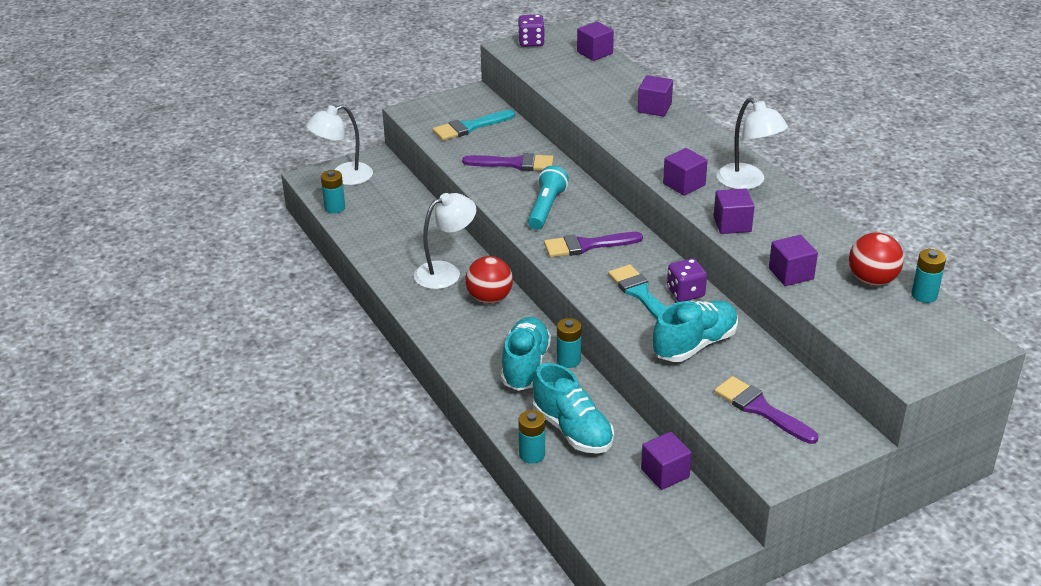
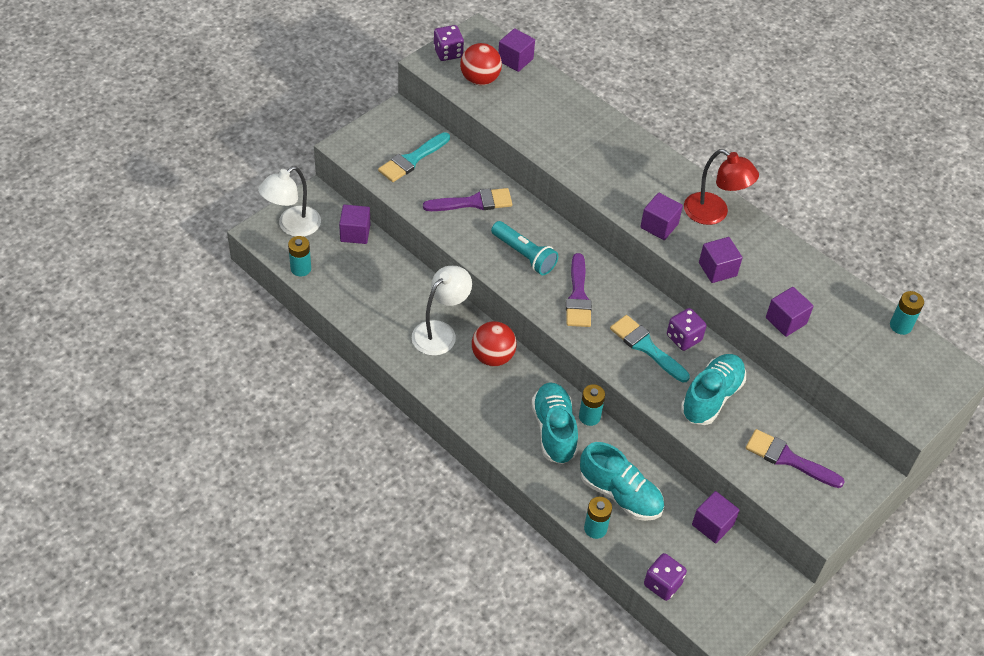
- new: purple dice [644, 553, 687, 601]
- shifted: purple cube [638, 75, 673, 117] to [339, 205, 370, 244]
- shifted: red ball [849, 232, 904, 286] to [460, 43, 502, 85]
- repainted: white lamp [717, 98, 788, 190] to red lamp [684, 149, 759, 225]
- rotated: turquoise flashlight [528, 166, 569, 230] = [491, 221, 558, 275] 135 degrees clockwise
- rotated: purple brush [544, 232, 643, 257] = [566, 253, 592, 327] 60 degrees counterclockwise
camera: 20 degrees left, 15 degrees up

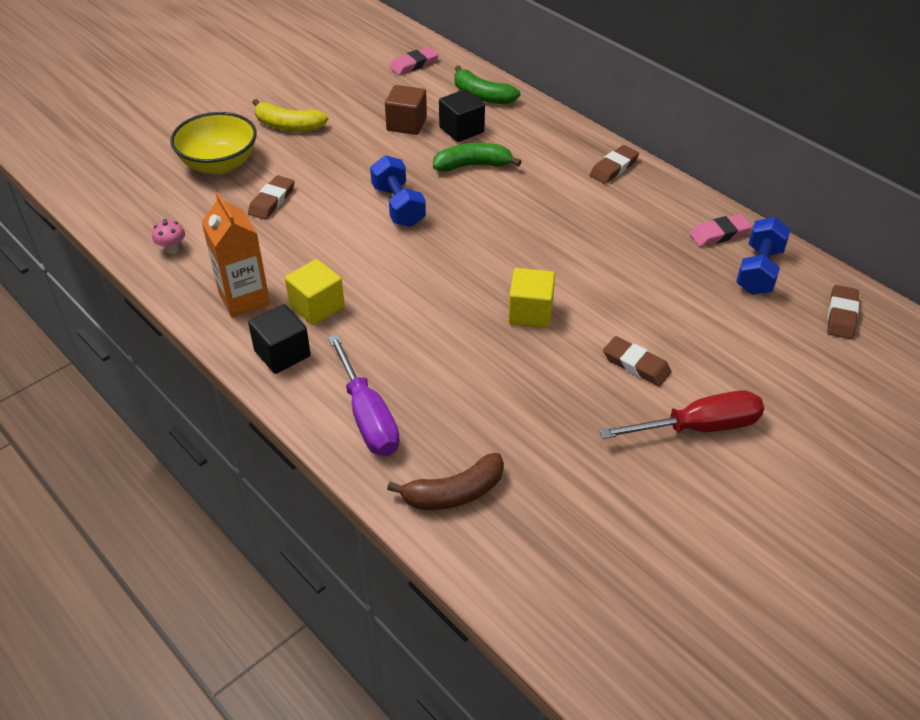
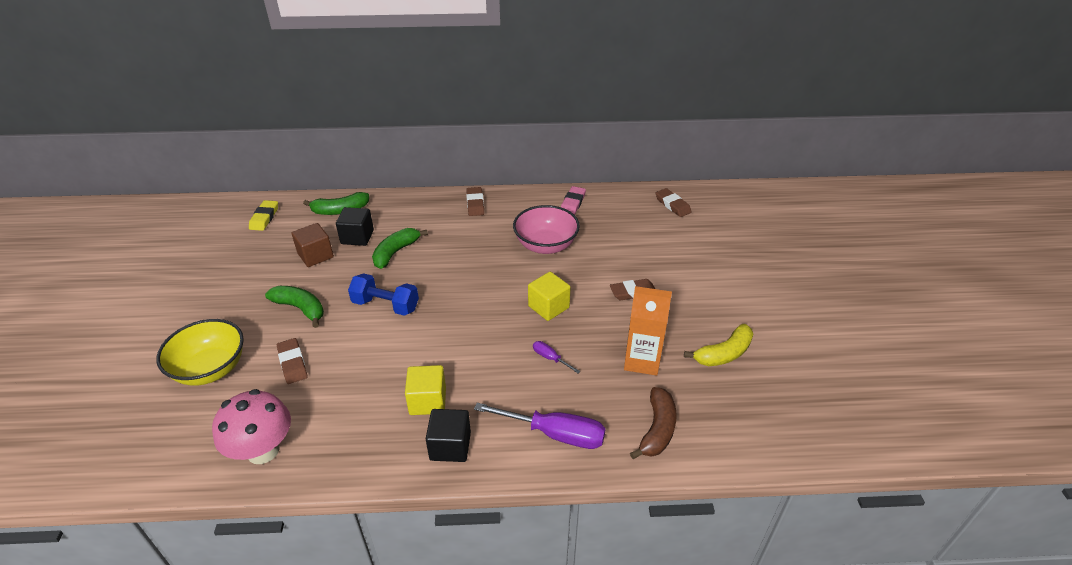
- gone: red screwdriver [599, 390, 764, 439]
- gone: blue dumbbell [736, 217, 791, 295]
- new: green banana [265, 286, 324, 328]
- new: pink bowl [513, 205, 580, 254]
- new: purple screwdriver [533, 341, 580, 373]
- shifted: orange carton [202, 192, 270, 318] to [624, 286, 672, 376]
- shifted: yellow banana [252, 99, 328, 132] to [684, 324, 753, 366]
- repainted: pink eraser [389, 47, 439, 75] to yellow eraser [249, 200, 278, 231]
- scaled: pink mushroom [152, 219, 185, 254] = [212, 389, 291, 464] x2.28
camera: 50 degrees left, 5 degrees down

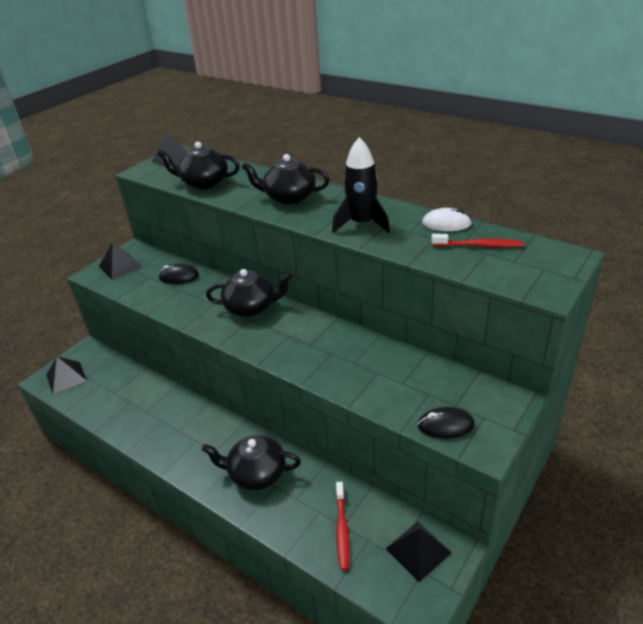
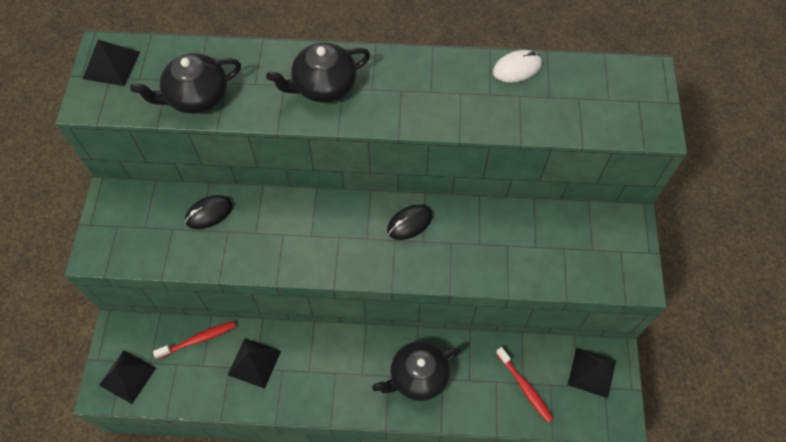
- gone: black teapot [206, 269, 292, 317]
- gone: black rocket [332, 137, 390, 233]
- shifted: black pyramid [99, 242, 142, 280] to [228, 338, 281, 389]
- shifted: black mouse [417, 407, 475, 439] to [387, 205, 432, 240]
- shifted: red toothbrush [431, 234, 523, 247] to [153, 321, 236, 359]
camera: 35 degrees left, 25 degrees up

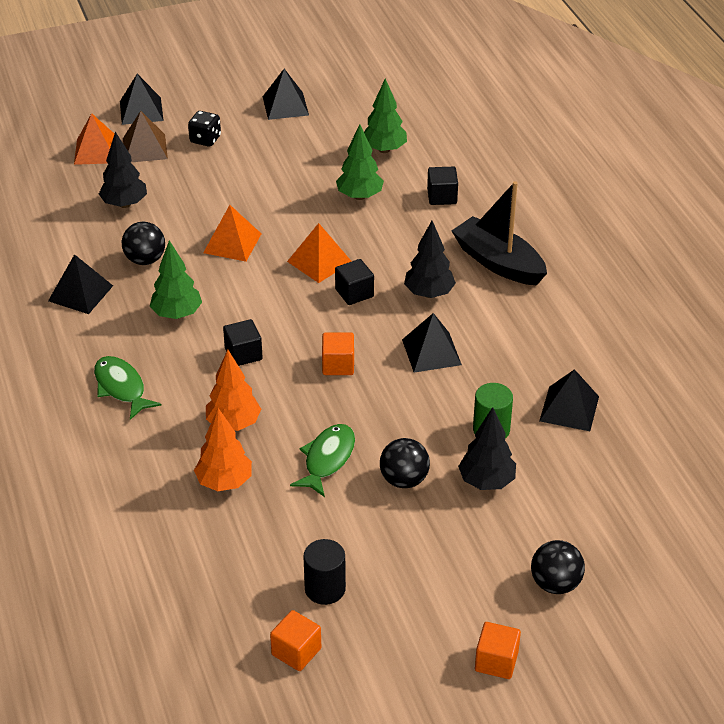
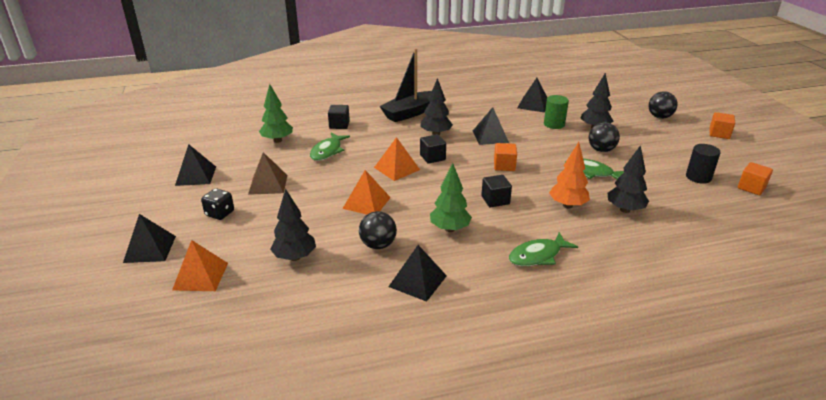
- shifted: brown pyramid [123, 111, 168, 162] to [248, 152, 287, 195]
- swapped: green tree [336, 124, 384, 200] to green fish [310, 133, 350, 161]
- repainted: orange tree [194, 408, 252, 491] to black tree [608, 145, 649, 213]
camera: 85 degrees left, 10 degrees down

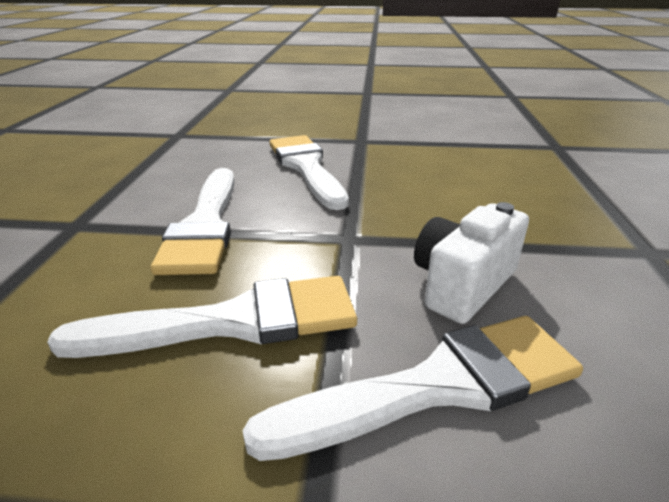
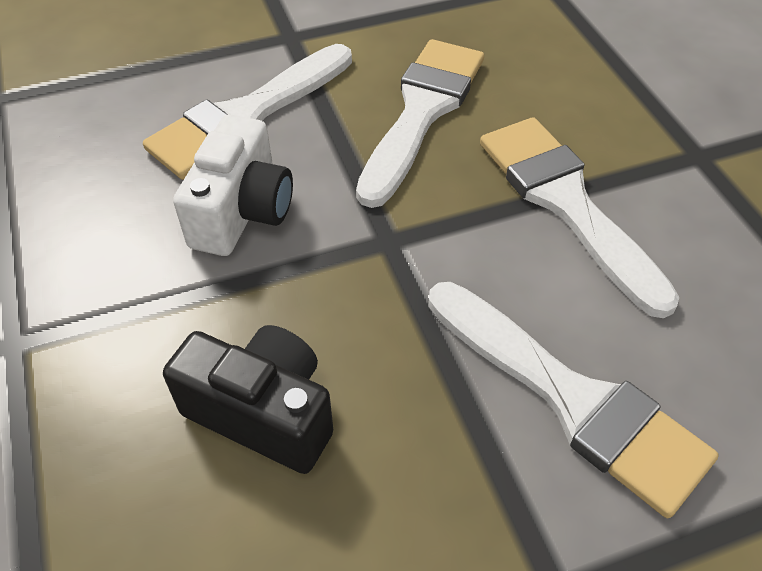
- new: black camera [163, 325, 333, 474]
- rotated: white brush [47, 276, 357, 358] = [356, 39, 484, 208] 150 degrees clockwise
camera: 155 degrees right, 20 degrees up

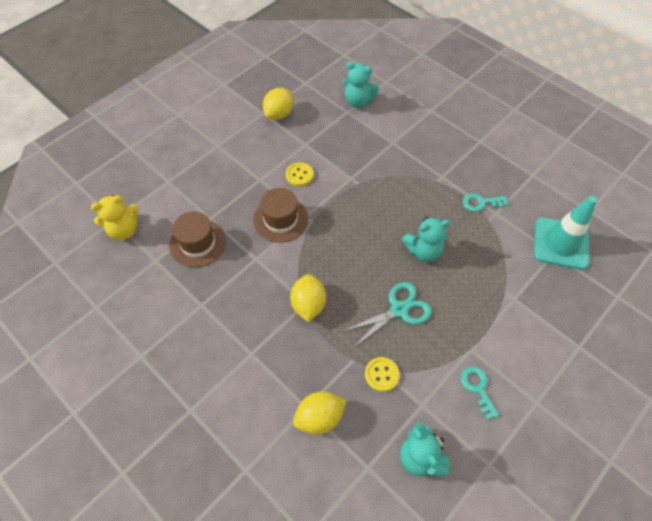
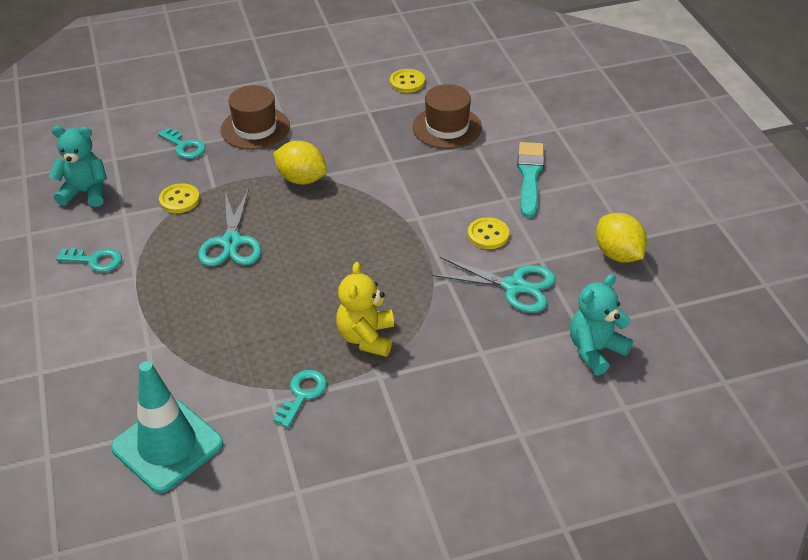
- gone: turquoise teddy bear [402, 216, 451, 262]
- new: yellow button [390, 69, 425, 93]
- new: turquoise scissors [432, 257, 556, 313]
- new: turquoise brush [517, 142, 544, 218]
- shifted: yellow teddy bear [91, 195, 139, 240] to [336, 262, 394, 357]
- shifted: brown hat [253, 188, 308, 243] to [221, 85, 290, 150]
- swapped: yellow lemon [293, 392, 347, 435] to turquoise key [158, 127, 206, 159]
camera: 120 degrees right, 15 degrees down

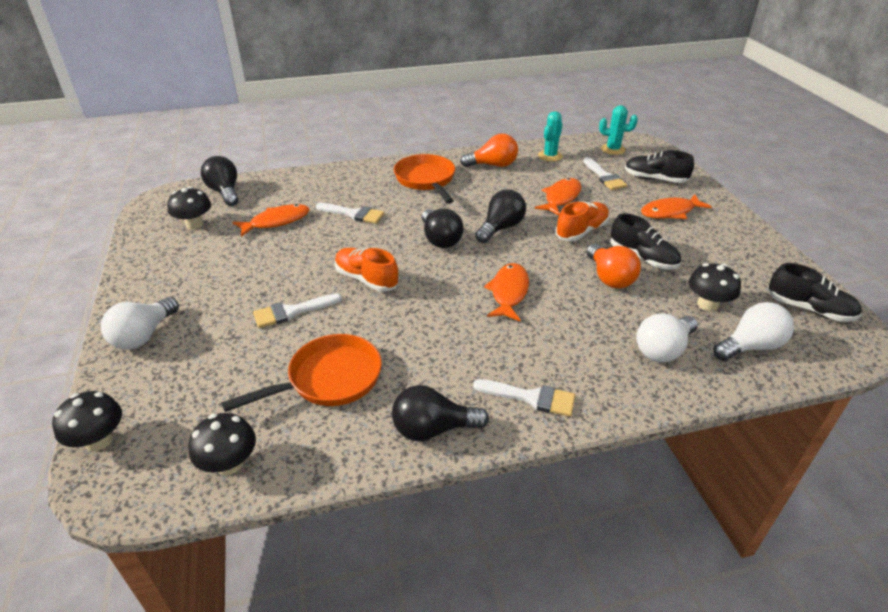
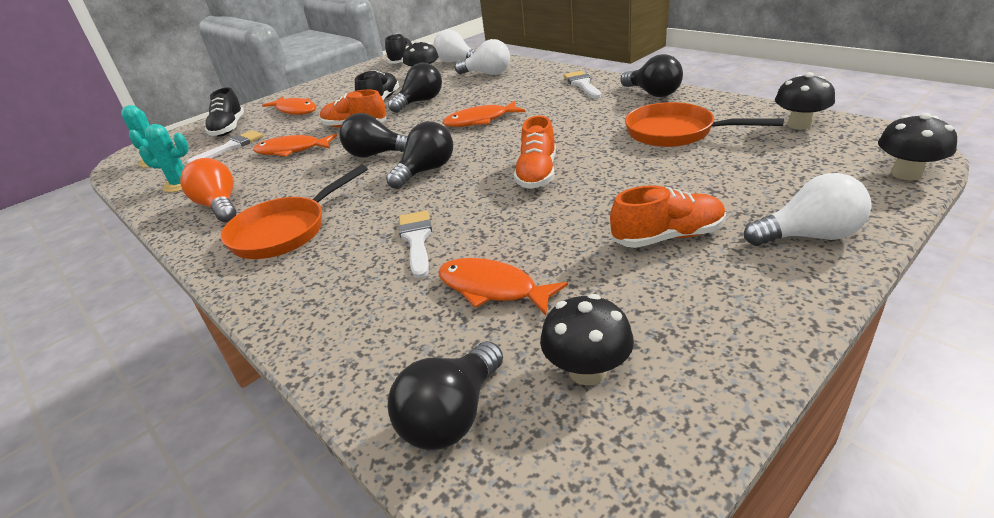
- gone: white brush [253, 293, 342, 328]
- new: orange shoe [610, 185, 726, 248]
- repainted: orange light bulb [587, 244, 641, 289] to black light bulb [388, 63, 442, 113]
camera: 115 degrees left, 5 degrees down

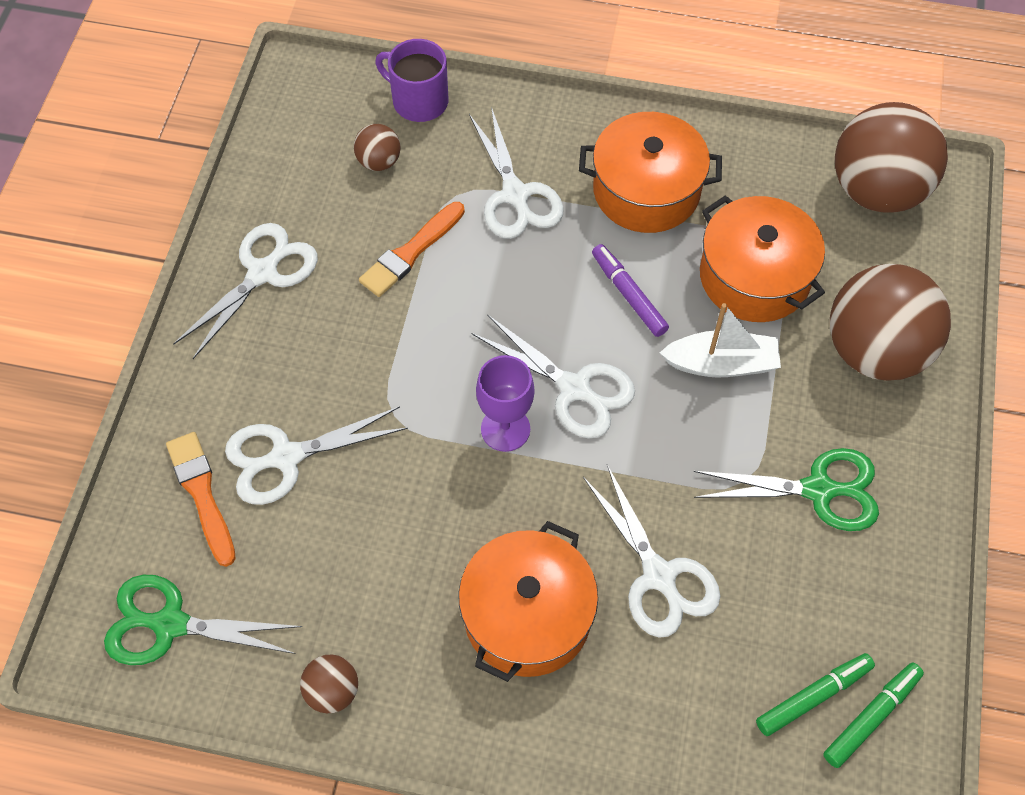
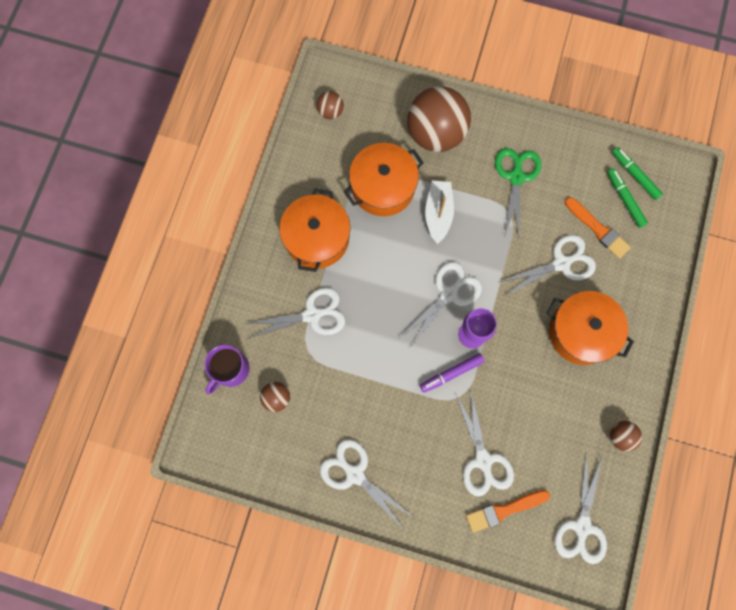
- shifted: orange brush [359, 202, 465, 297] to [565, 197, 631, 259]
- shifted: purple marker [592, 244, 669, 337] to [420, 353, 485, 393]
- repainted: green scissors [104, 575, 302, 665] to white scissors [554, 455, 607, 564]
- scaled: brown ball [835, 102, 948, 213] = [316, 91, 344, 119] x0.44
camera: 85 degrees left, 15 degrees up

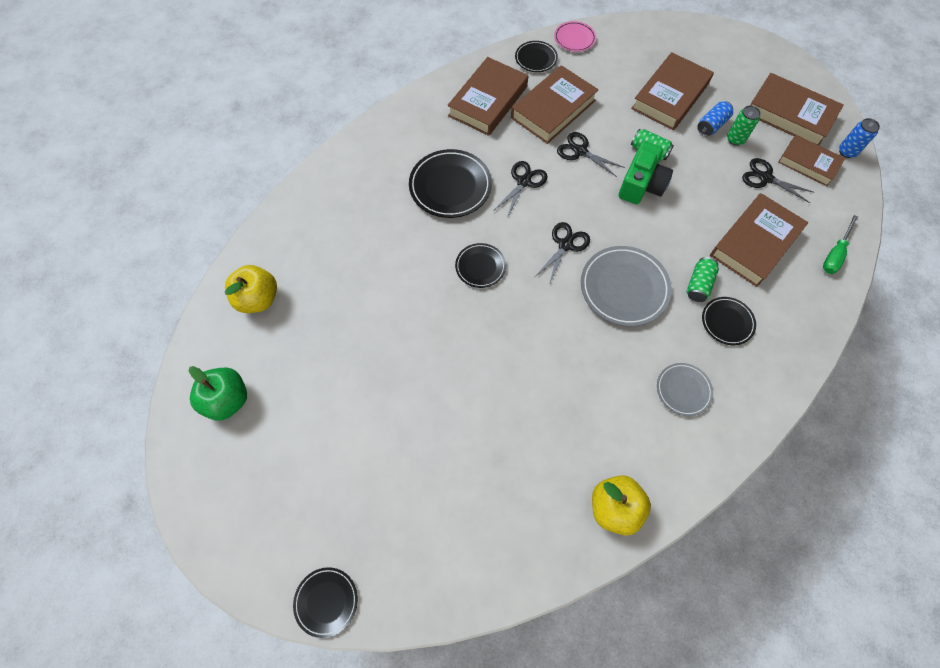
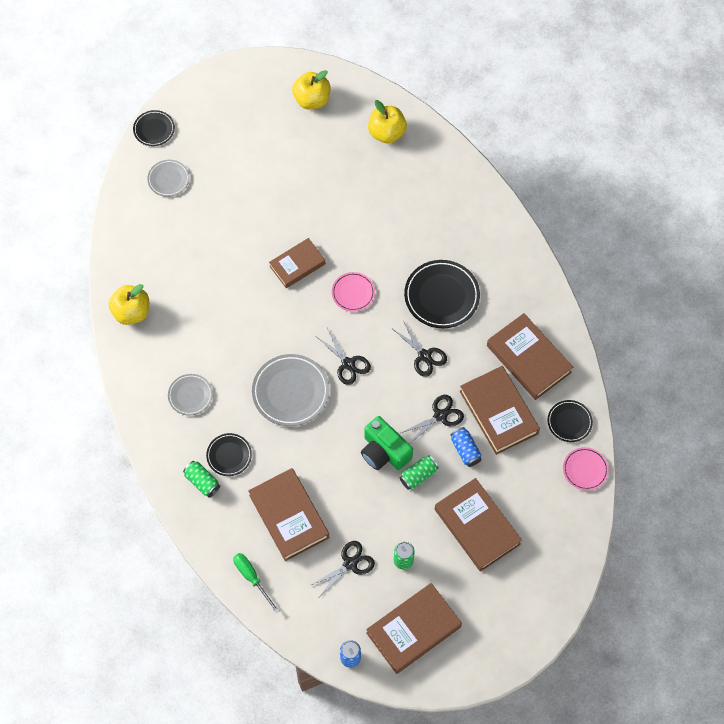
- new: grey plate [147, 160, 190, 197]
- shifted: green can [687, 257, 719, 302] to [183, 461, 220, 498]
- shifted: blue can [697, 101, 733, 136] to [451, 427, 482, 467]
- shifted: brown book [778, 135, 845, 186] to [269, 238, 326, 288]
- repainted: green apple [189, 366, 247, 420] to yellow apple [292, 70, 330, 109]
- repainted: black plate [455, 243, 506, 288] to pink plate [332, 272, 375, 312]
camera: 110 degrees right, 0 degrees up

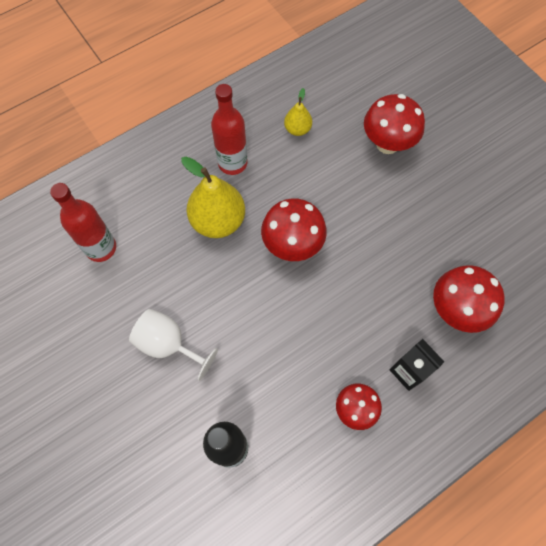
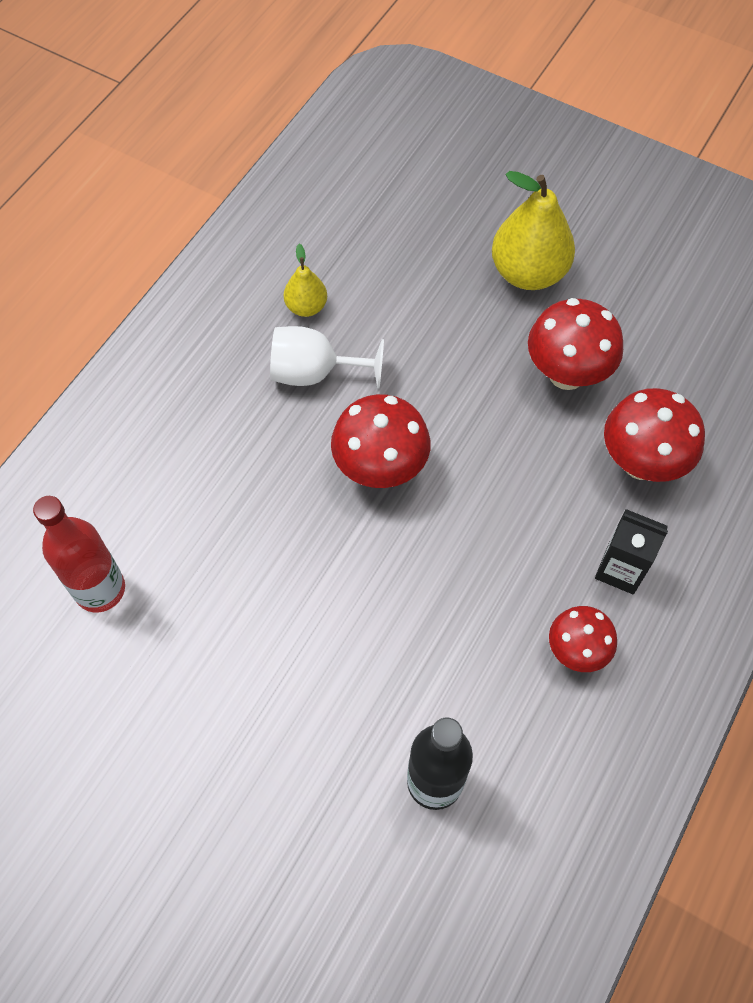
- gone: red bottle [211, 84, 247, 175]
- shifted: white goblet [129, 309, 218, 381] to [270, 326, 384, 389]
- shifted: yellow pear [181, 157, 245, 238] to [492, 171, 575, 290]
- shifted: red mushroom [364, 94, 425, 154] to [528, 298, 623, 390]
camera: 25 degrees left, 5 degrees down

